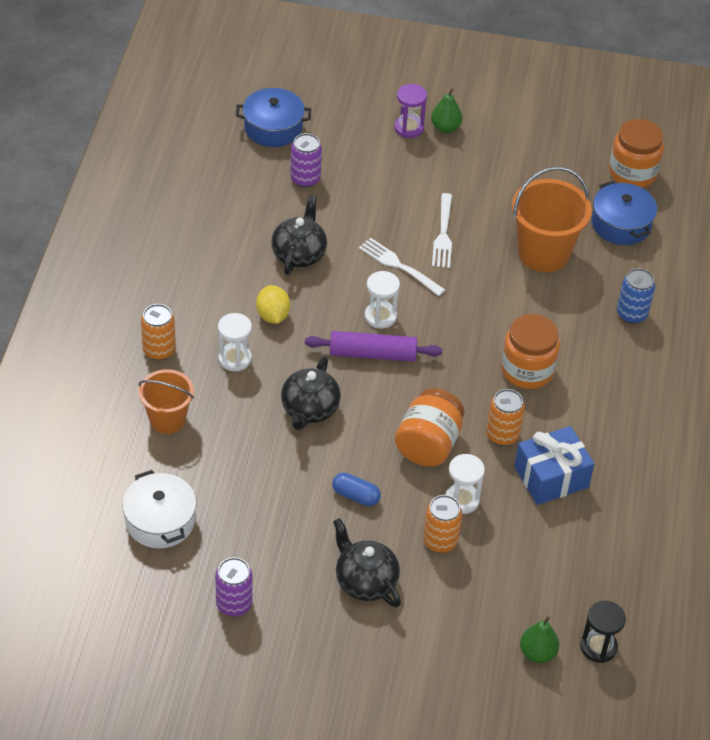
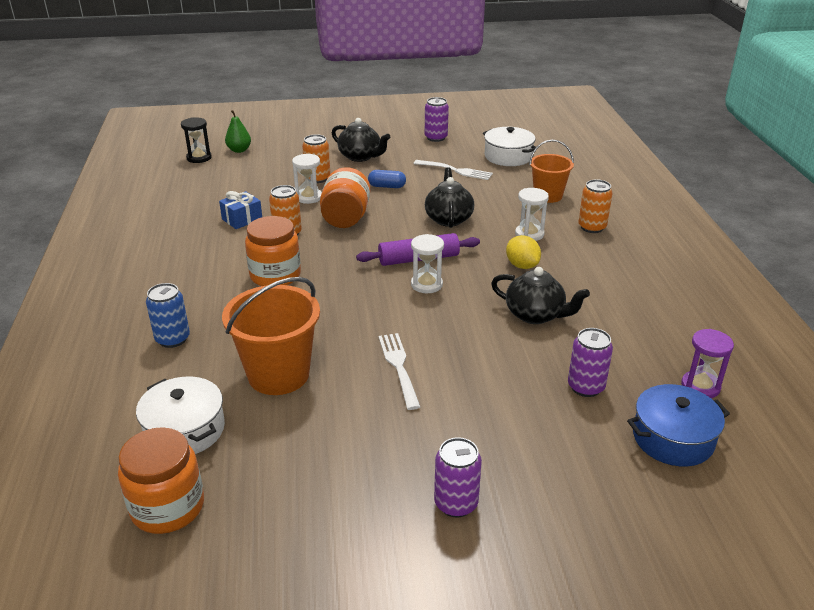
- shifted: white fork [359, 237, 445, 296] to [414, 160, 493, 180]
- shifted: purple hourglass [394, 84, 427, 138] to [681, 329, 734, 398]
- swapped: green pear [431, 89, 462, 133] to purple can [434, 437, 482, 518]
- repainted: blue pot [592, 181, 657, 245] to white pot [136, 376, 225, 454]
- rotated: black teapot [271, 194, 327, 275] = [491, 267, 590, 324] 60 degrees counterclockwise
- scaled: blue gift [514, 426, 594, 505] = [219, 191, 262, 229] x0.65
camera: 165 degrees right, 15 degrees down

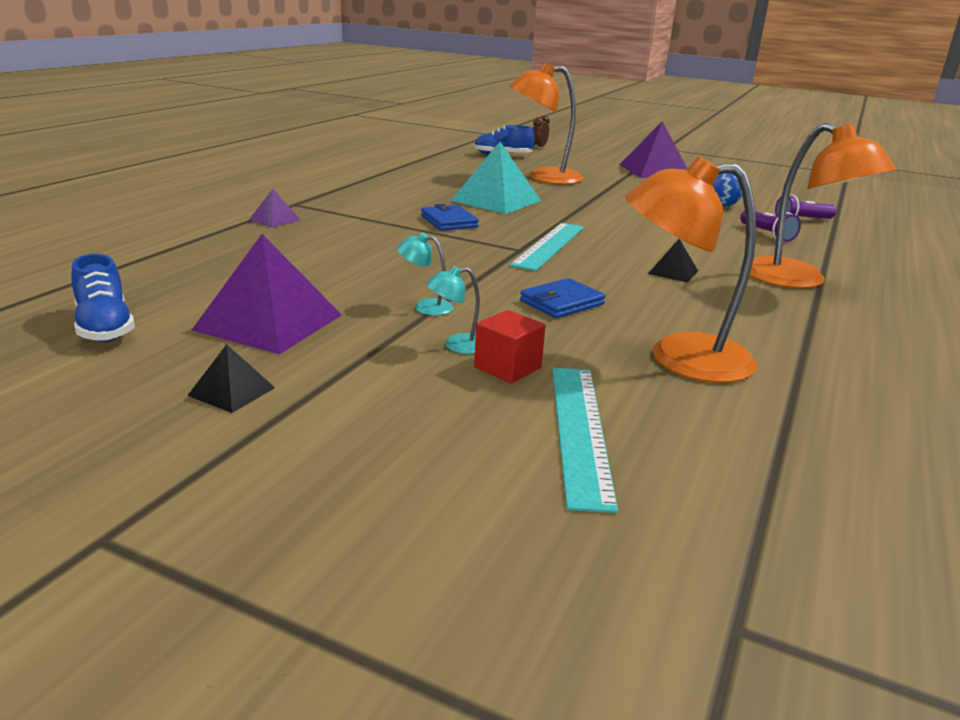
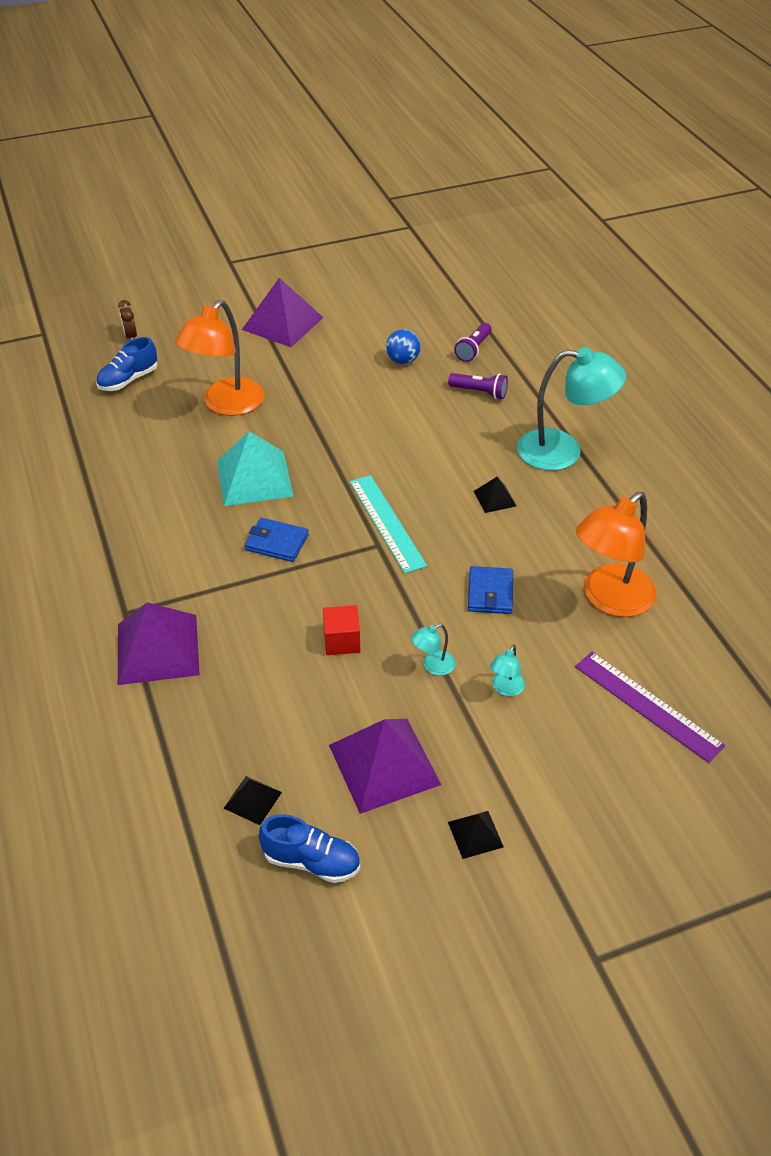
- new: black pyramid [224, 776, 282, 825]
- shifted: red cube [474, 310, 546, 383] to [323, 605, 360, 655]
- repainted: turquoise ruler [552, 368, 618, 513] to purple ruler [575, 652, 725, 763]
- repainted: orange lamp [749, 123, 896, 288] to turquoise lamp [517, 347, 626, 470]
- scaled: purple pyramid [249, 189, 300, 228] = [118, 602, 200, 685] x2.08
camera: 45 degrees left, 20 degrees up

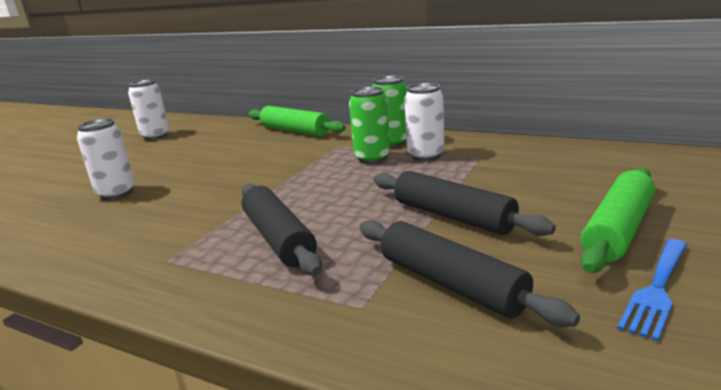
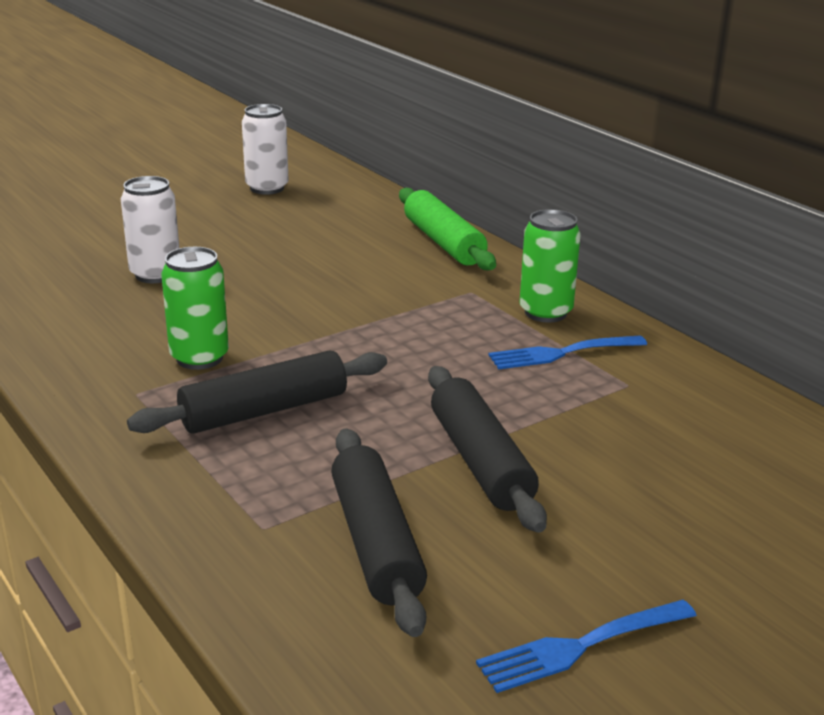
- gone: green rolling pin [580, 167, 655, 273]
- shifted: green can [349, 87, 390, 164] to [161, 247, 229, 370]
- swapped: white can [404, 83, 444, 161] to blue fork [489, 335, 647, 370]
- rotated: black rolling pin [242, 184, 322, 276] = [127, 350, 387, 434] 60 degrees clockwise
camera: 25 degrees right, 5 degrees up

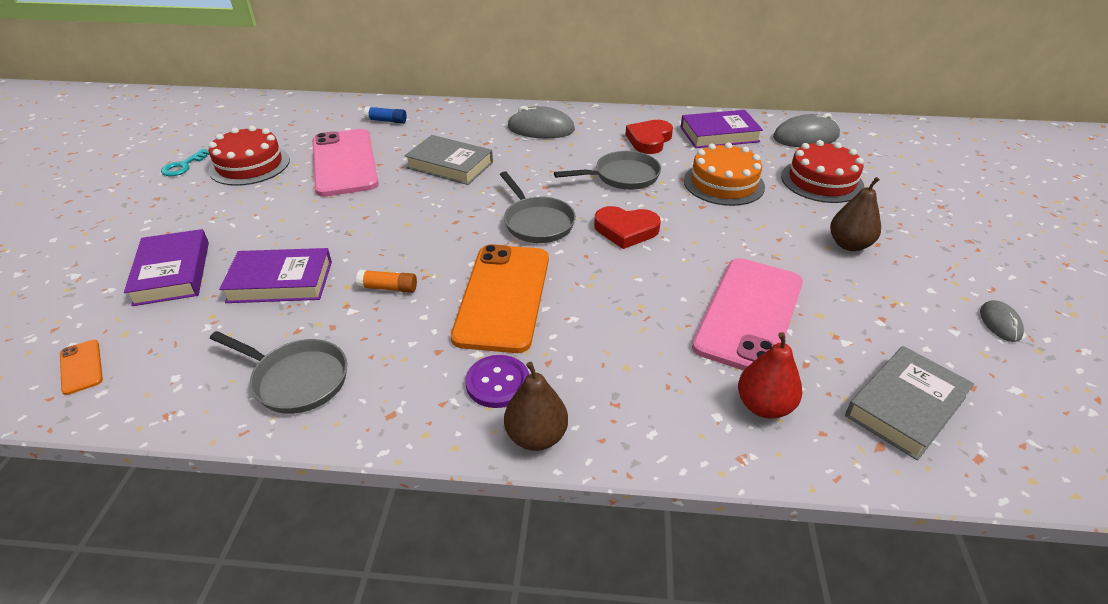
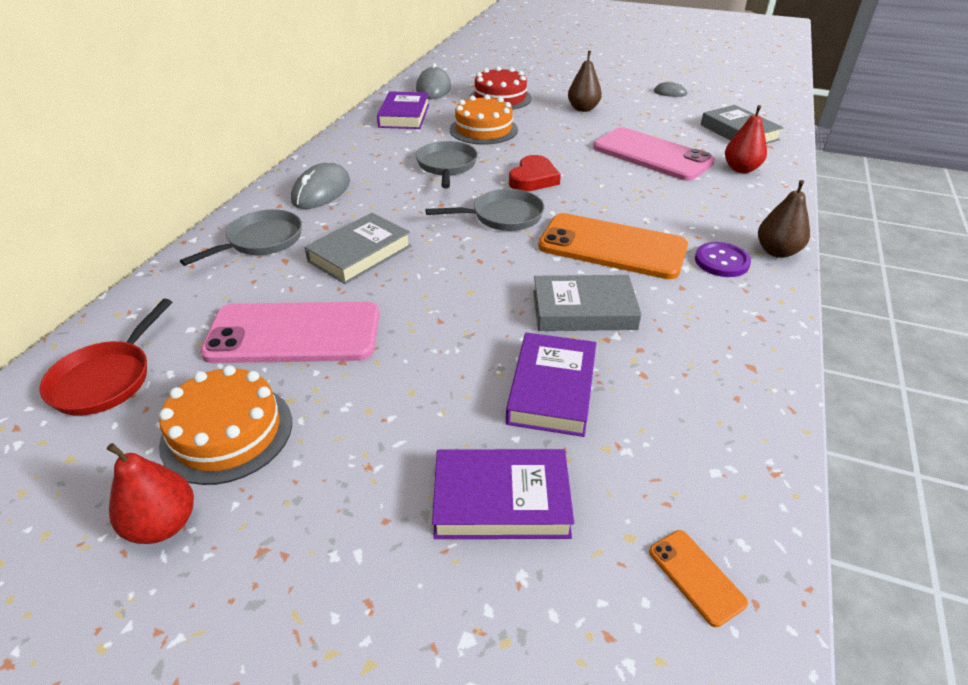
- gone: blue glue stick [364, 106, 407, 124]
- gone: red heart [625, 120, 673, 154]
- new: red pan [40, 299, 172, 416]
- shifted: grey pan [210, 331, 347, 414] to [180, 209, 302, 266]
- swapped: turquoise key [161, 149, 210, 176] to red pear [107, 443, 194, 544]
- swapped: orange glue stick [356, 270, 417, 293] to grey book [533, 275, 642, 331]
- repainted: red cake [208, 126, 290, 186] to orange cake [159, 365, 292, 485]
- rotated: orange phone [60, 340, 103, 395] = [649, 530, 748, 627] 75 degrees clockwise
camera: 75 degrees left, 0 degrees up

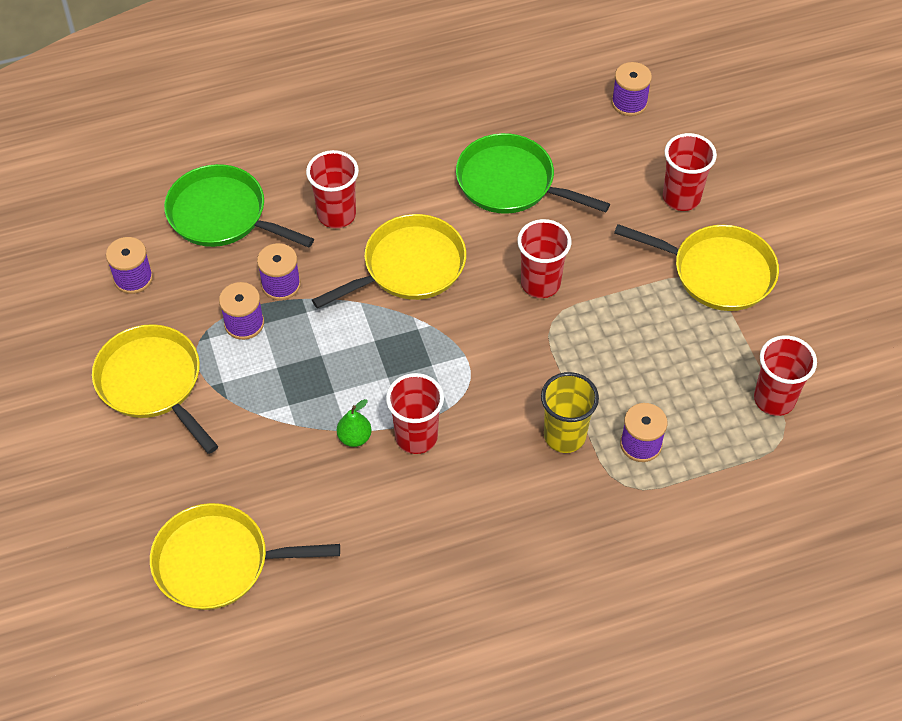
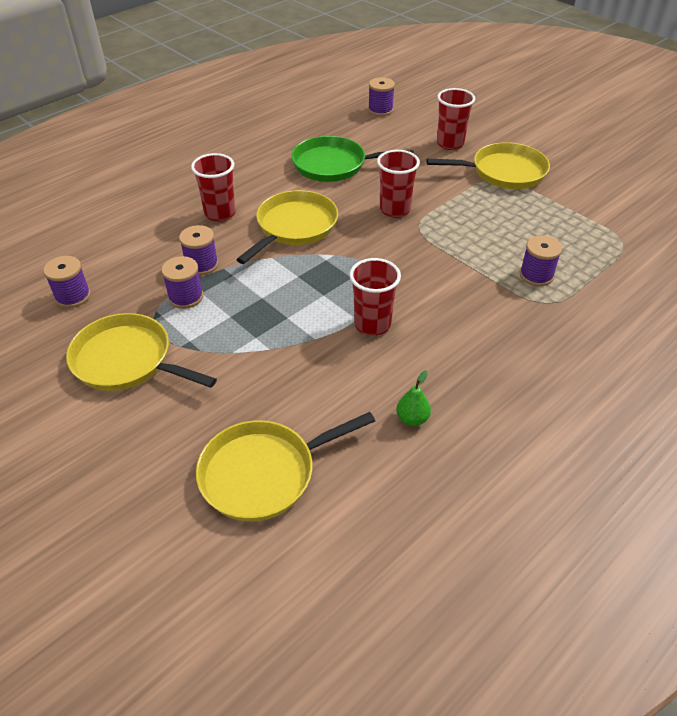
- gone: green pan [164, 164, 314, 247]
- gone: yellow cup [541, 372, 599, 453]
- gone: red cup [754, 335, 817, 416]
- shifted: green pear [337, 399, 372, 447] to [396, 370, 431, 426]
camera: 25 degrees left, 10 degrees down

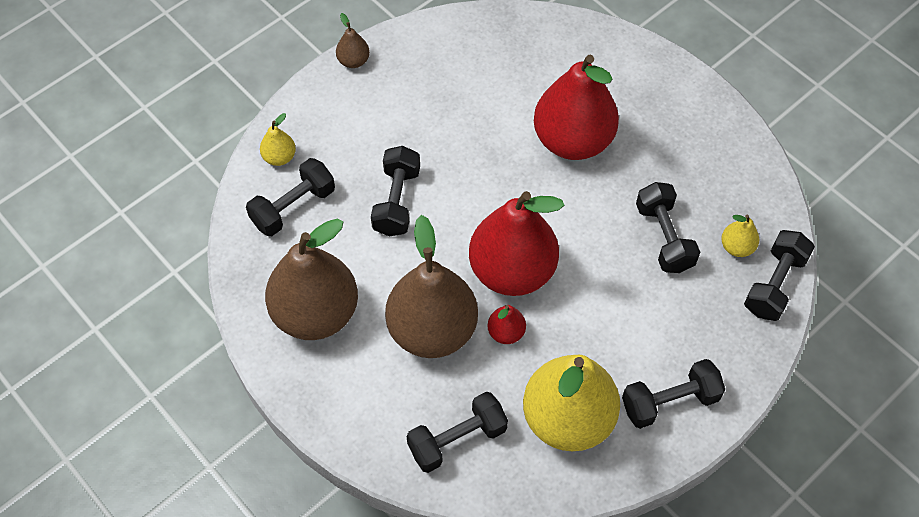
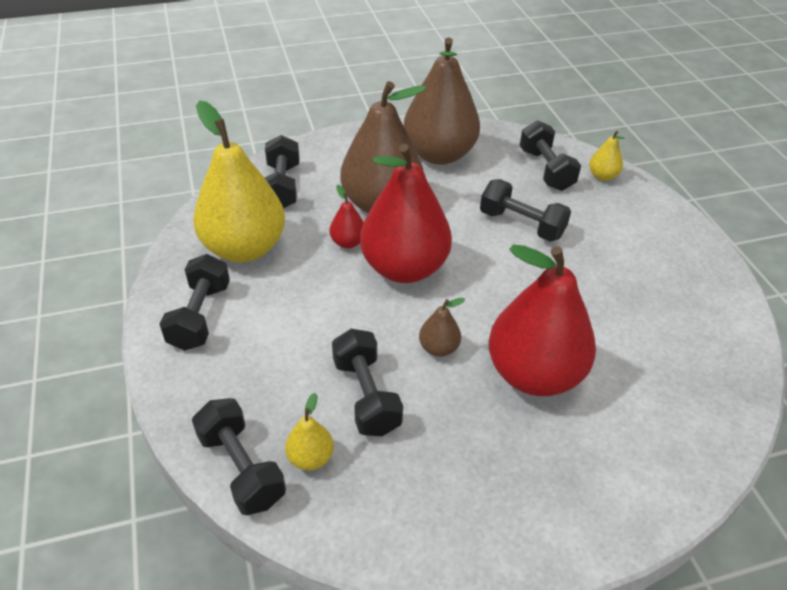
- shifted: brown pear [336, 13, 370, 68] to [419, 298, 465, 357]
- rotated: black dumbbell [636, 182, 700, 273] = [332, 329, 403, 436] 60 degrees clockwise
camera: 115 degrees right, 15 degrees down

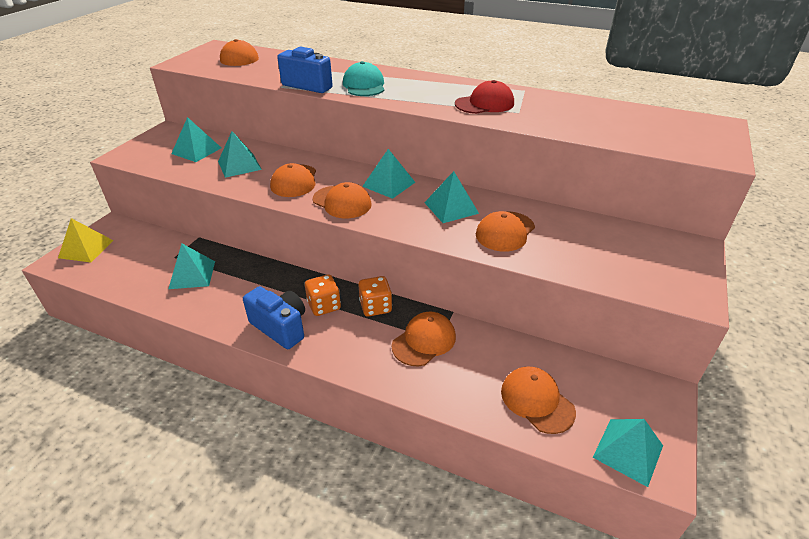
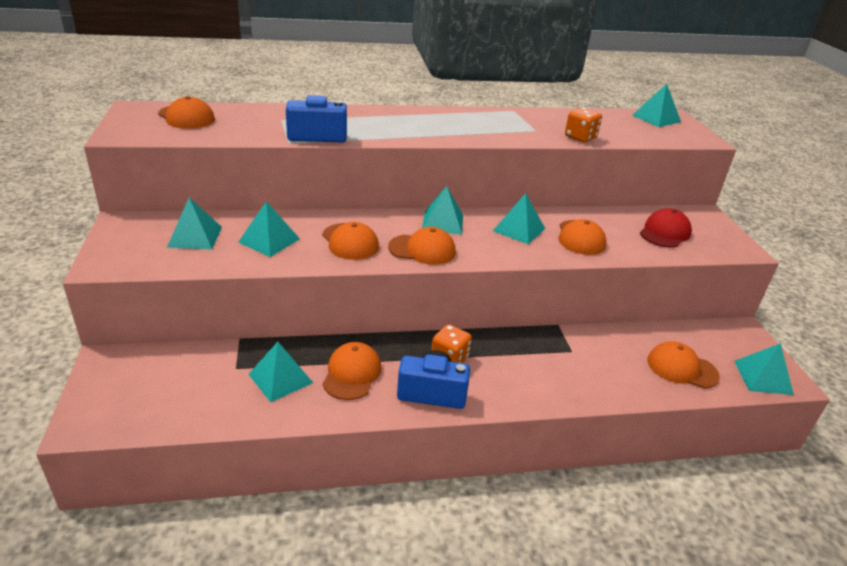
- gone: yellow pyramid [58, 218, 114, 262]
- gone: turquoise cap [343, 61, 384, 96]
- new: turquoise pyramid [632, 84, 681, 127]
- shifted: orange dice [359, 276, 392, 316] to [565, 108, 602, 142]
- shifted: orange cap [392, 311, 456, 366] to [322, 342, 382, 400]
- shifted: red cap [455, 80, 514, 114] to [640, 208, 692, 248]
camera: 35 degrees left, 5 degrees down

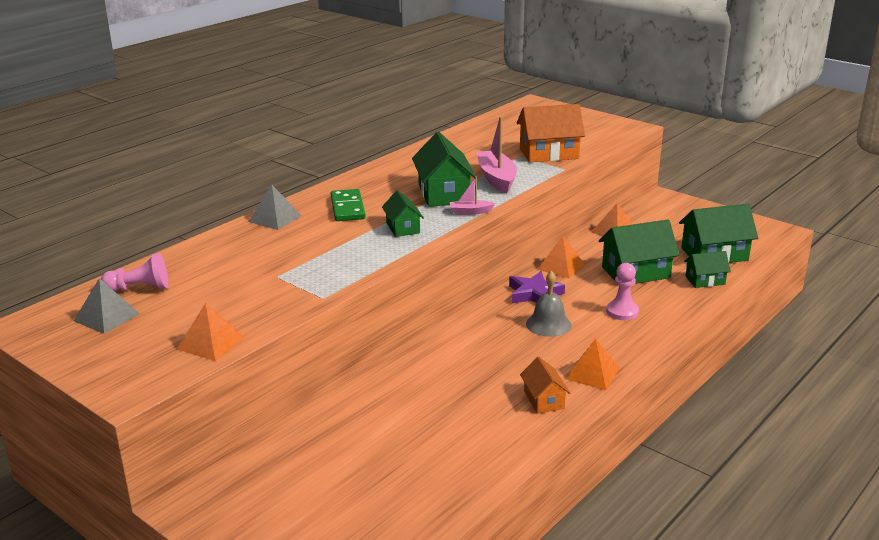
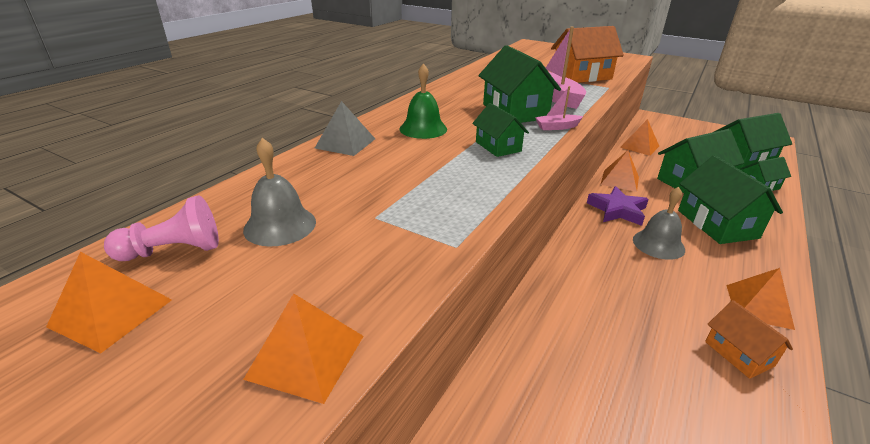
- new: grey bell [243, 138, 316, 246]
- swapped: green domino [331, 189, 365, 221] to green bell [400, 63, 447, 139]
- swapped: pink pawn [606, 263, 639, 320] to green house [678, 155, 783, 244]
- repainted: grey pyramid [74, 278, 140, 334] to orange pyramid [46, 252, 172, 353]
camera: 10 degrees left, 5 degrees up

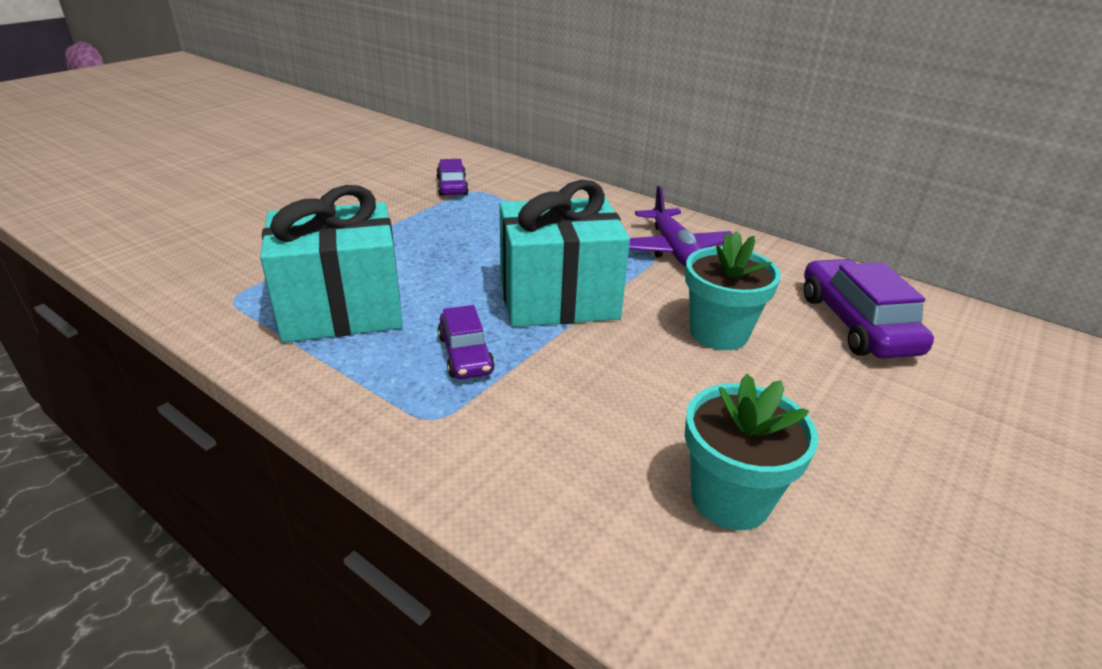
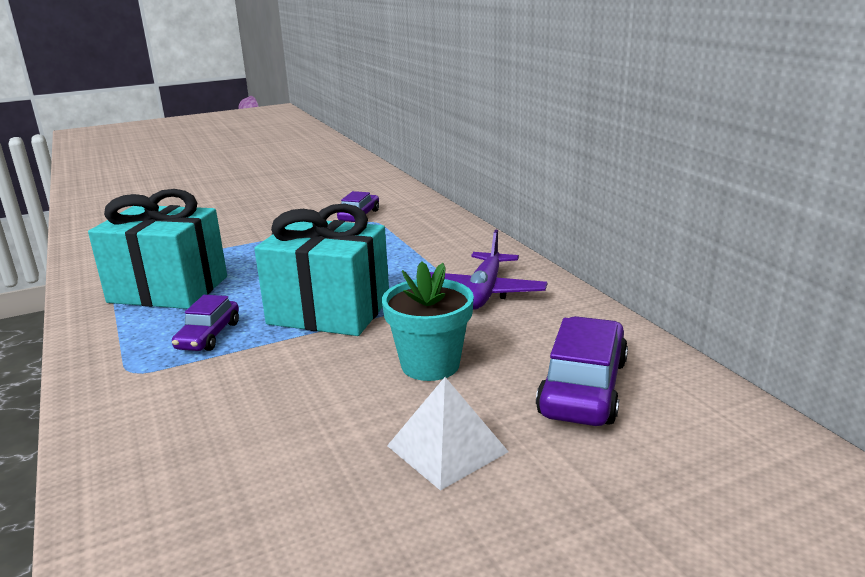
- gone: turquoise flower pot [685, 374, 819, 530]
- new: white pyramid [387, 377, 509, 491]
camera: 30 degrees right, 10 degrees down

